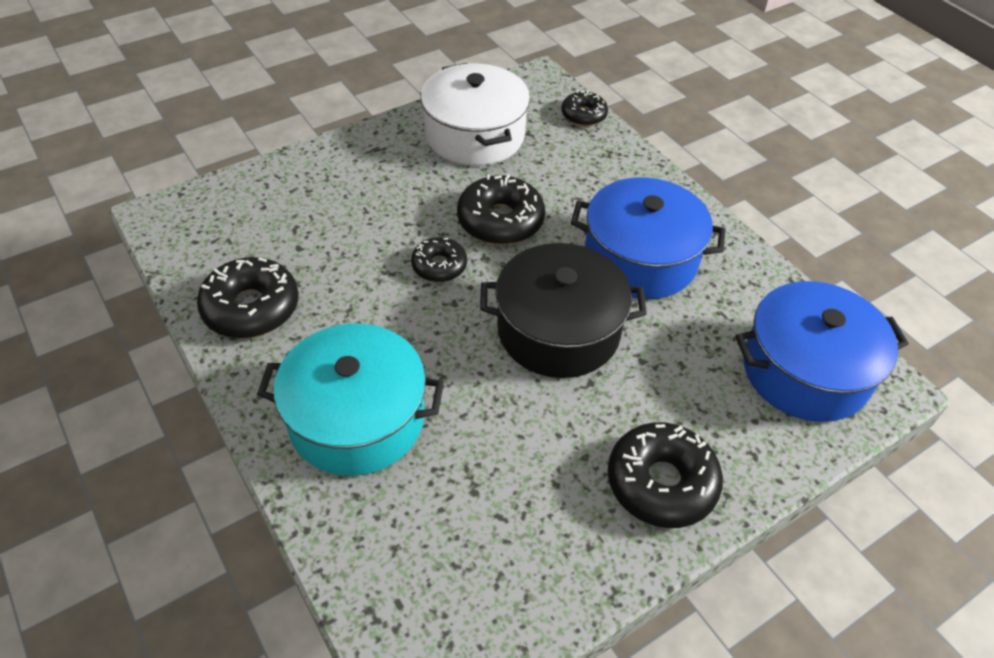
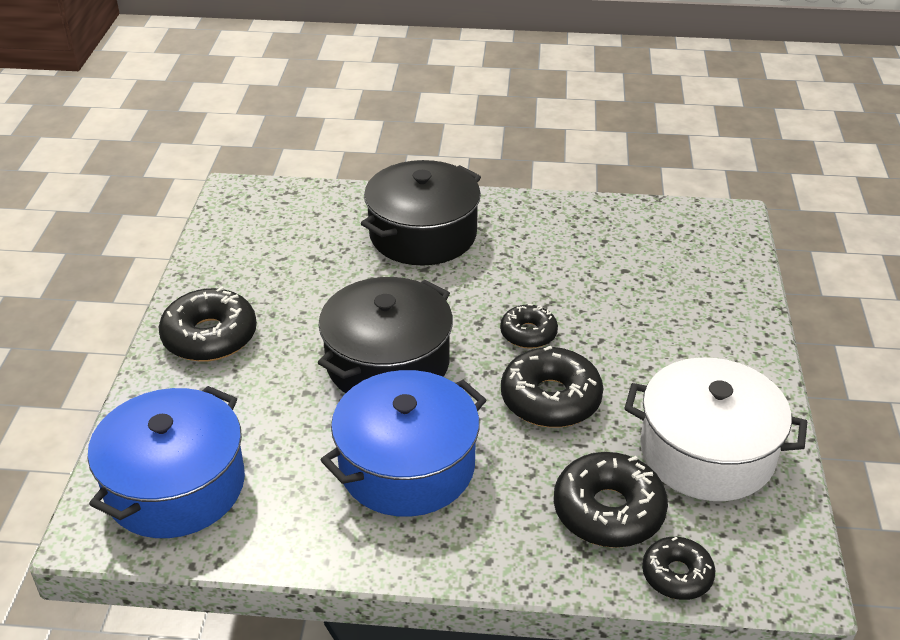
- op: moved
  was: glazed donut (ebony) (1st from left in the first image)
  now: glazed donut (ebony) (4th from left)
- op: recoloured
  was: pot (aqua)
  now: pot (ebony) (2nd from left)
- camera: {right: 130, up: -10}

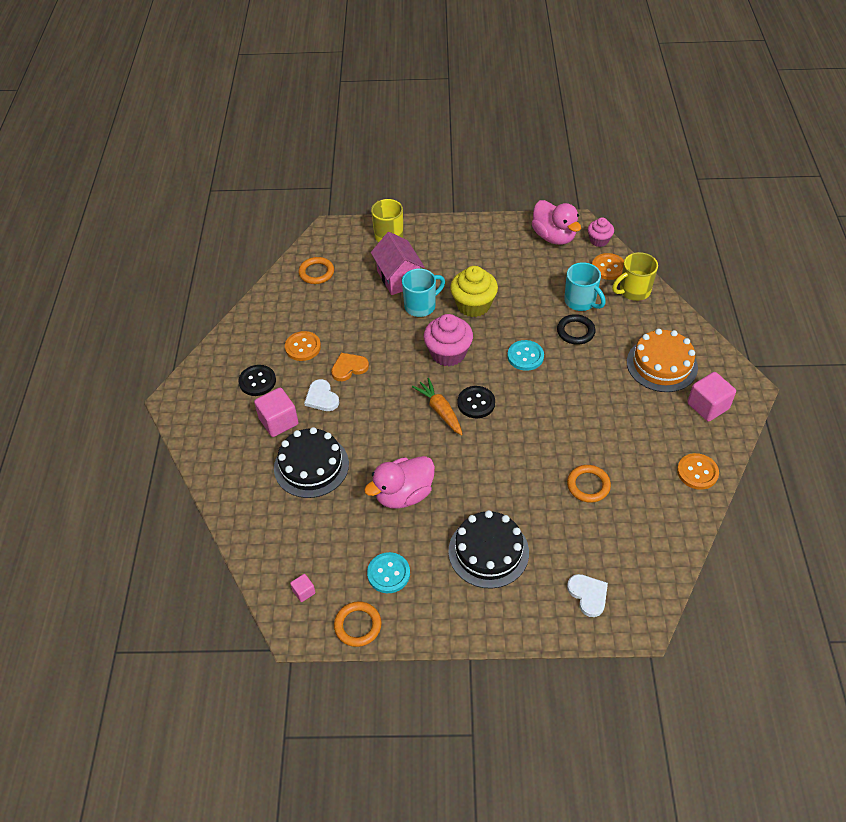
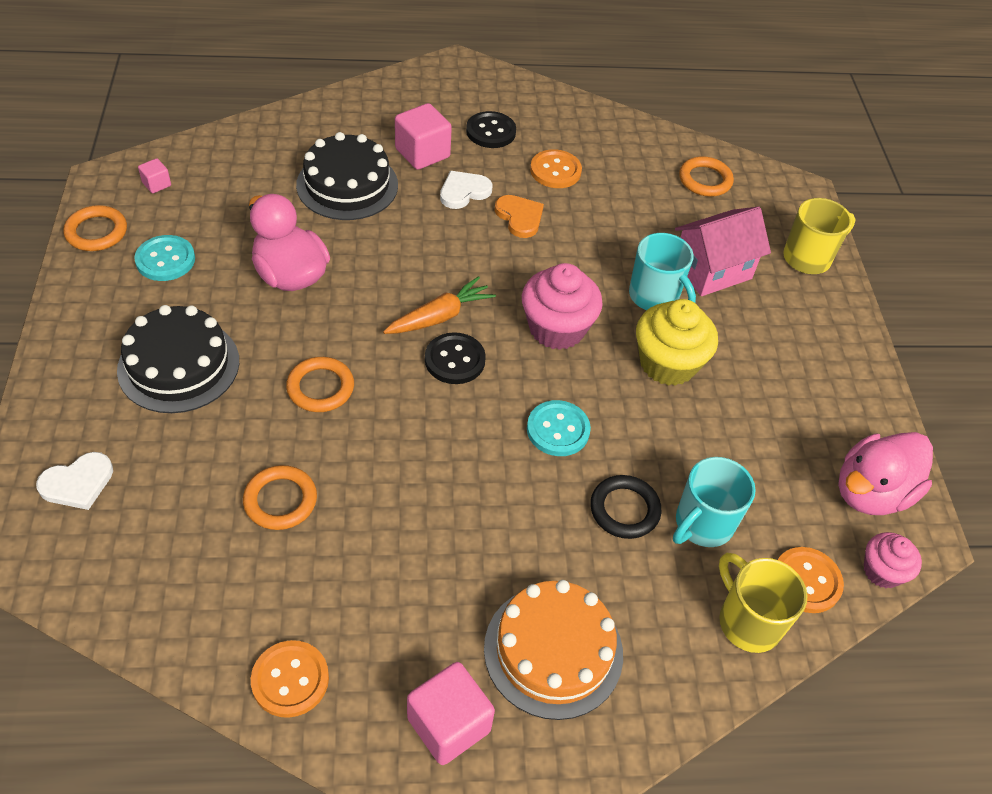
- op: added
  now: ring (orange-coloured) (3rd from left)
- camera: {right: 80, up: 0}

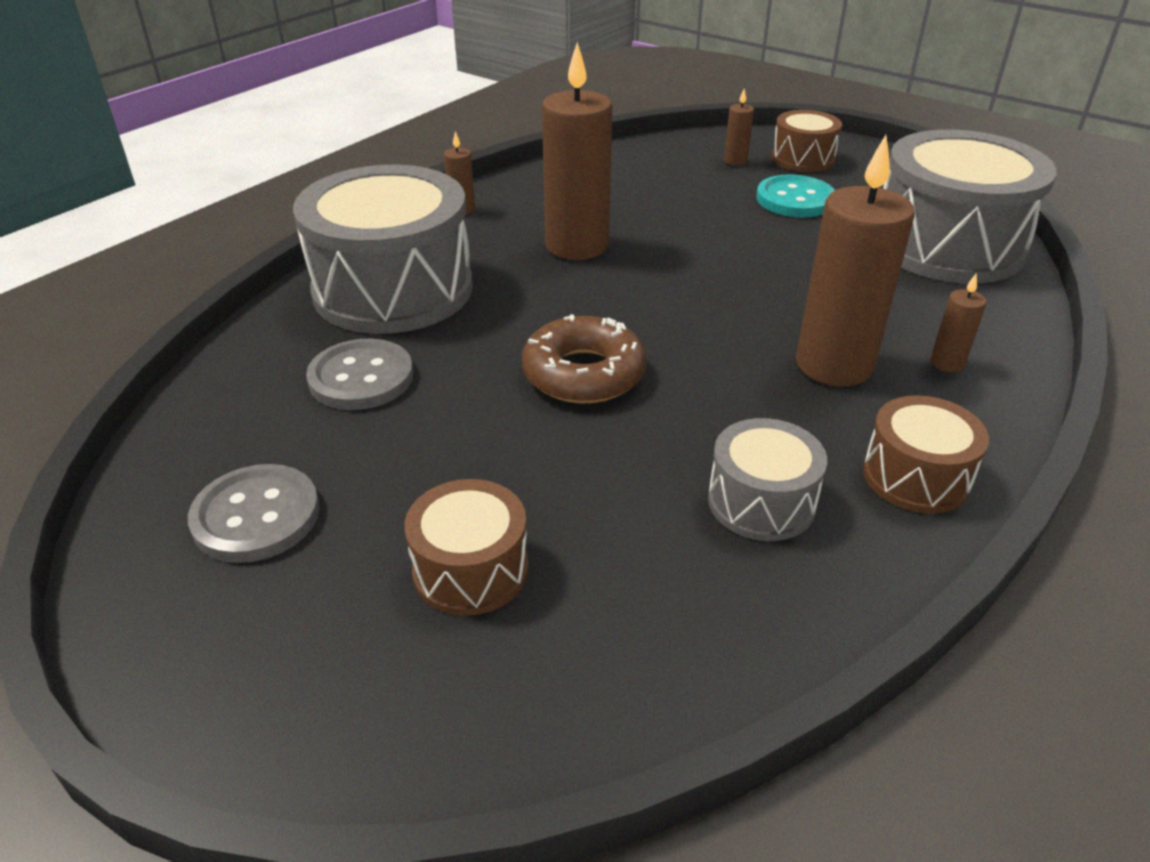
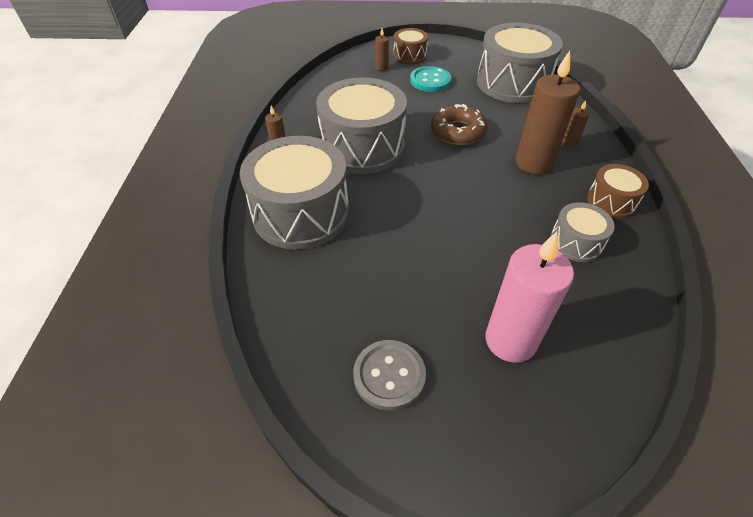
- op: removed
  was: sewing button (ash-grey) (2nd from left)
- op: moved
  was: glazed donut (dark brown)
- op: replaced
  was: snare drum (dark brown) (1st from left)
  now: wax candle (rosy)
- op: replaced
  was: wax candle (dark brown) (2nd from left)
  now: snare drum (ash-grey) (2nd from left)
- camera: {right: -35, up: 10}

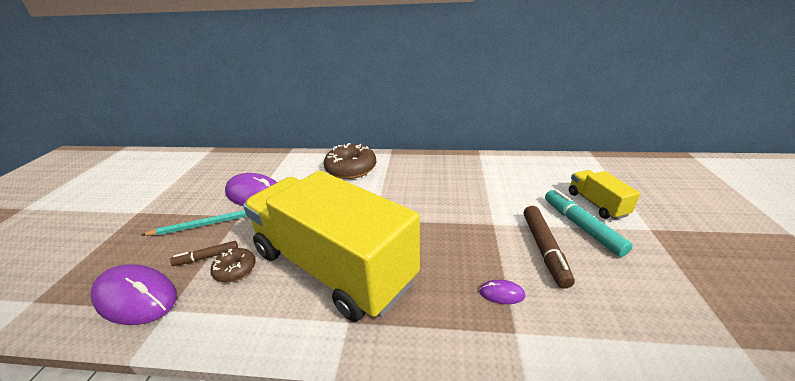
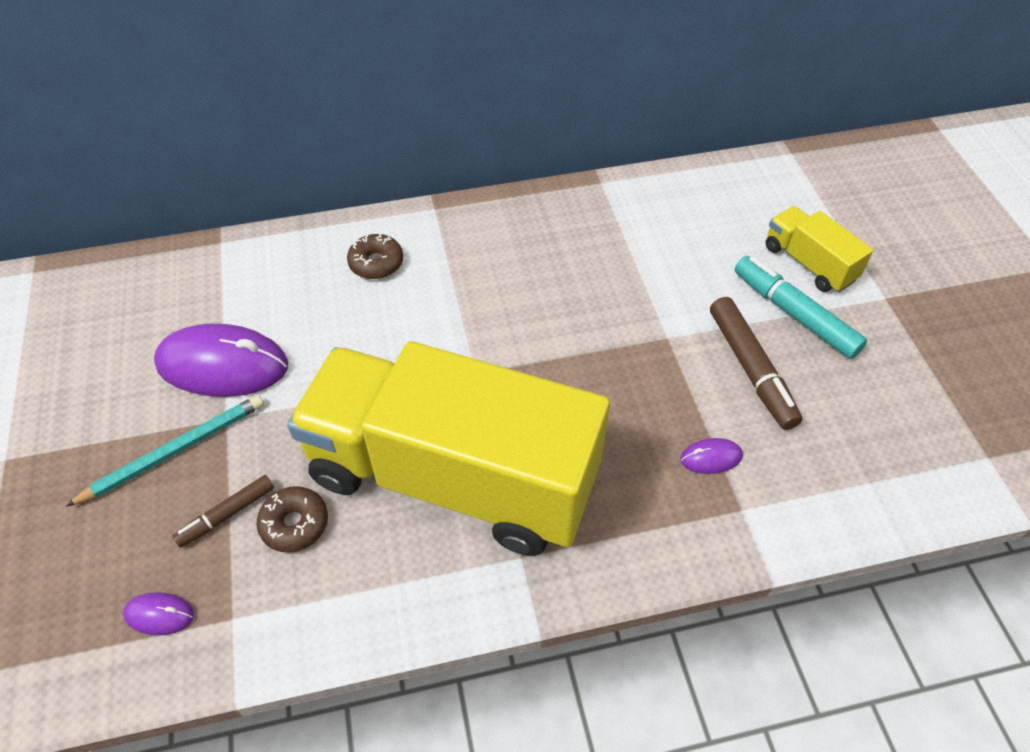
- op: resized
  was: mouse (violet) (1st from left)
  ratio: 0.44
- op: resized
  was: glazed donut (dark brown) (2nd from left)
  ratio: 0.55
- camera: {right: -20, up: 20}

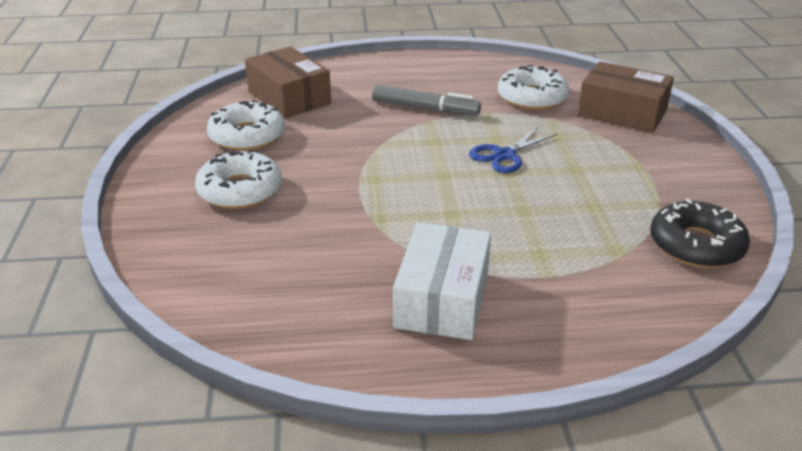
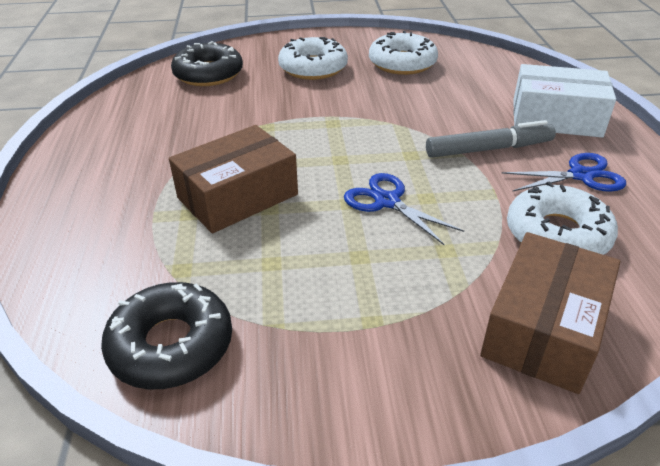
- op: added
  now: glazed donut (ebony) (2nd from left)
- op: added
  now: pair of scissors (cobalt) (2nd from left)
- op: moved
  was: package (dark brown) (1st from left)
- op: moved
  was: package (white)
- op: turned
  was: marker pen (ash-grey)
  clockwise: -120
- camera: {right: 90, up: 5}

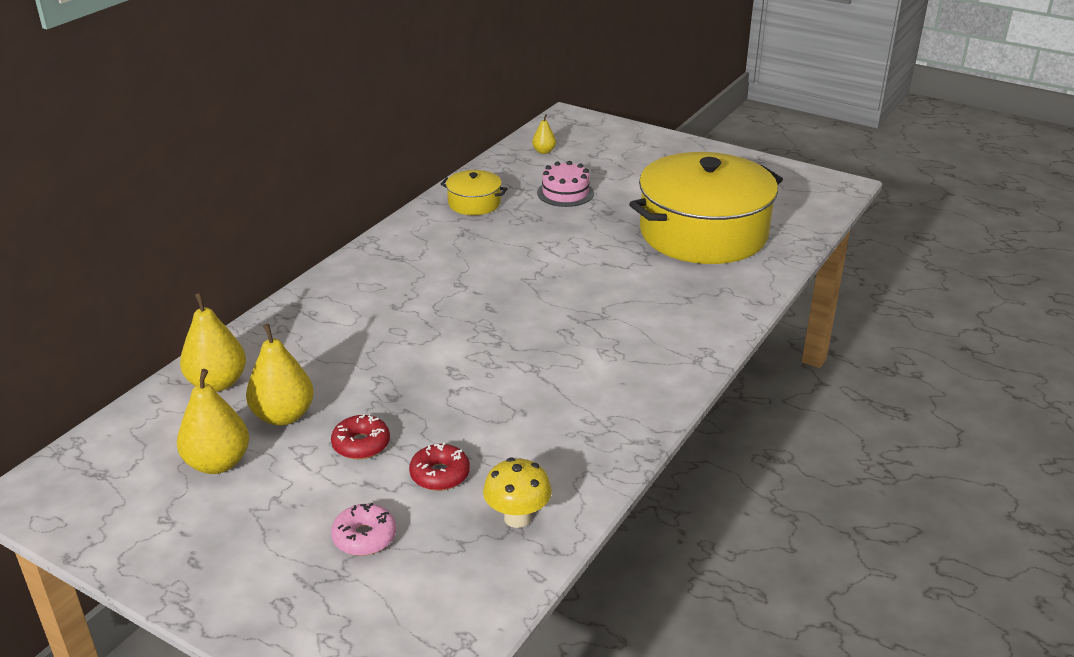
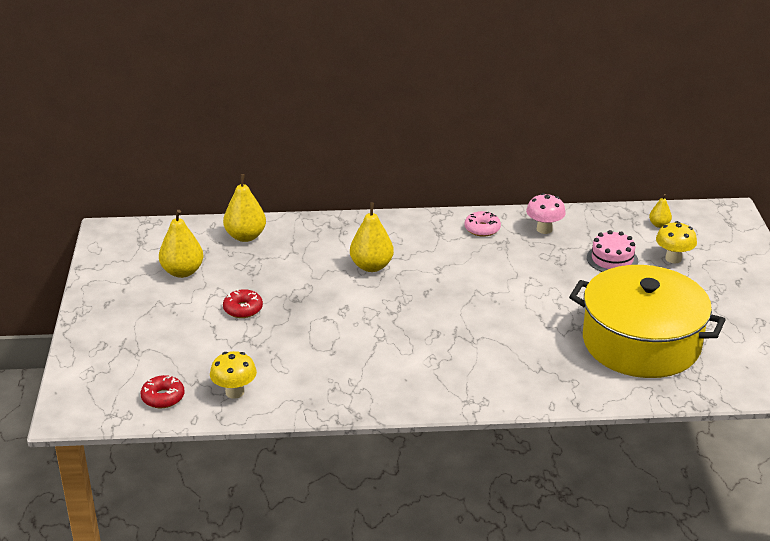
- op: added
  now: mushroom (golden) (2nd from left)
- op: moved
  was: pear (golden) (3rd from left)
- op: moved
  was: glazed donut (rosy)
- op: moved
  was: glazed donut (red) (2nd from left in the first image)
  now: glazed donut (red) (1st from left)
- op: replaced
  was: pot (golden) (1st from left)
  now: mushroom (rosy)
- camera: {right: 55, up: 0}

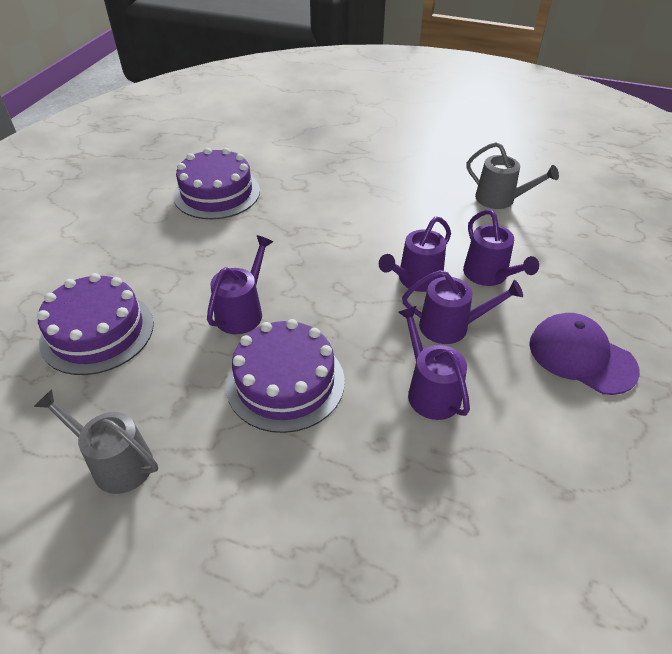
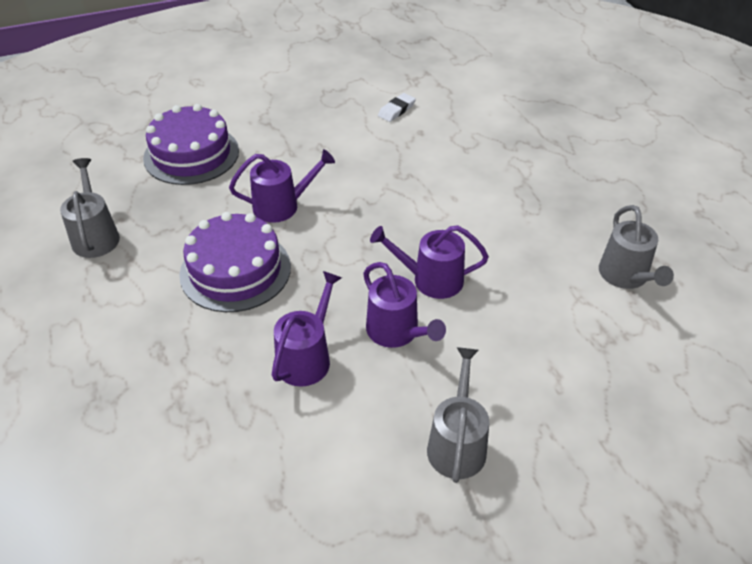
- op: removed
  was: sprinkling can (violet) (5th from left)
- op: replaced
  was: gateau (violet) (2nd from left)
  now: gum eraser (white)
- op: replaced
  was: peaked cap (violet)
  now: sprinkling can (ash-grey) (2nd from left)
- camera: {right: 50, up: 0}

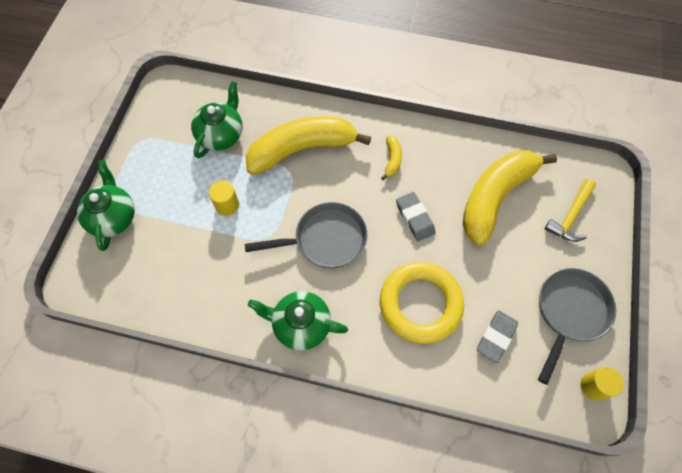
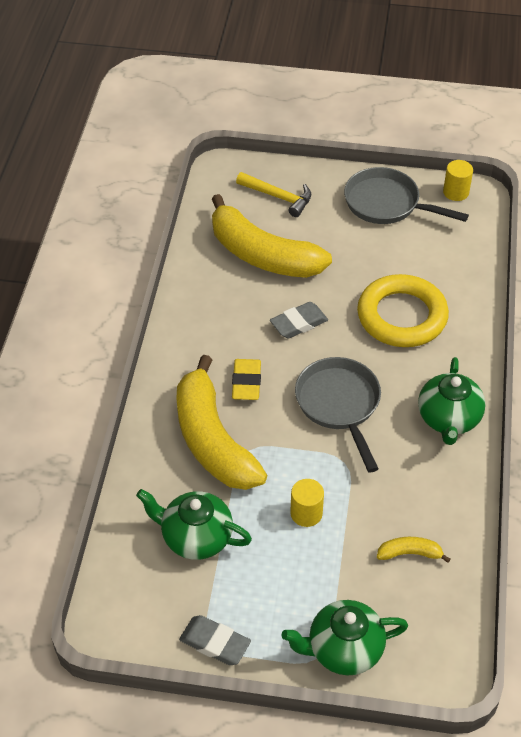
- op: added
  now: gum eraser (golden)
- op: moved
  was: banana (golden) (2nd from left in the first image)
  now: banana (golden) (3rd from left)
- op: moved
  was: gum eraser (ash-grey) (2nd from left in the first image)
  now: gum eraser (ash-grey) (1st from left)
- camera: {right: -95, up: -15}

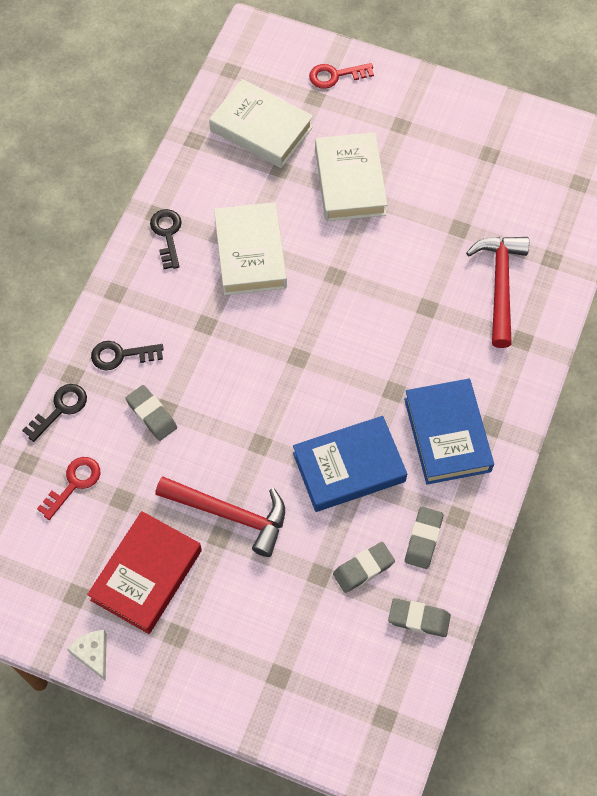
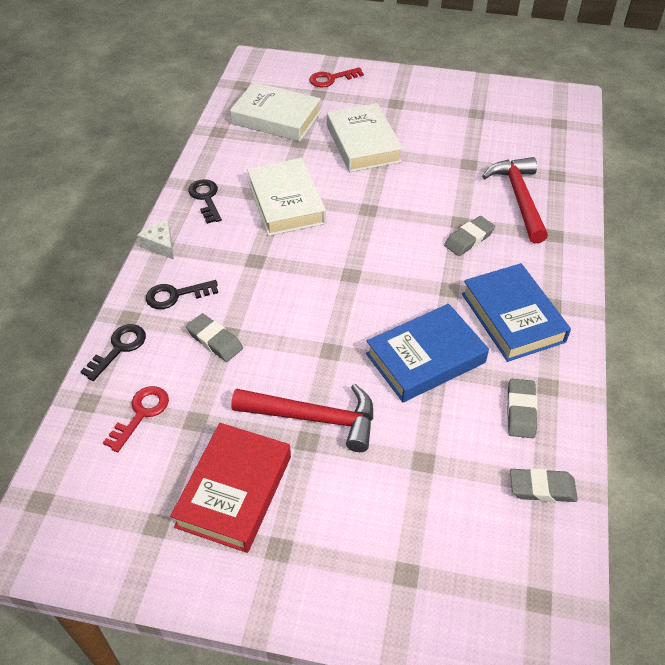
- op: moved
  was: cheese wedge (white)
- op: moved
  was: gum eraser (ash-grey) (2nd from left)
- camera: {right: -10, up: -15}

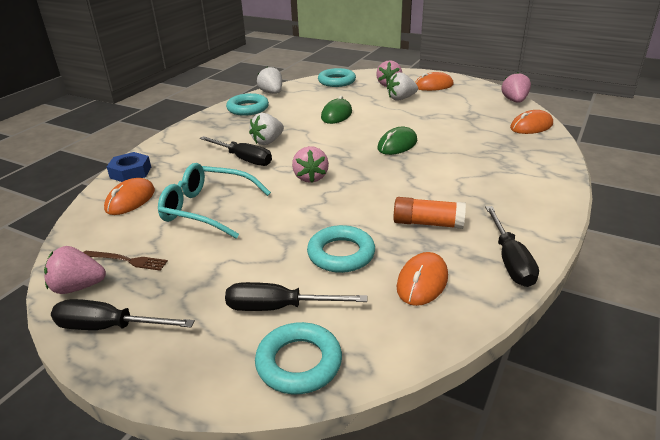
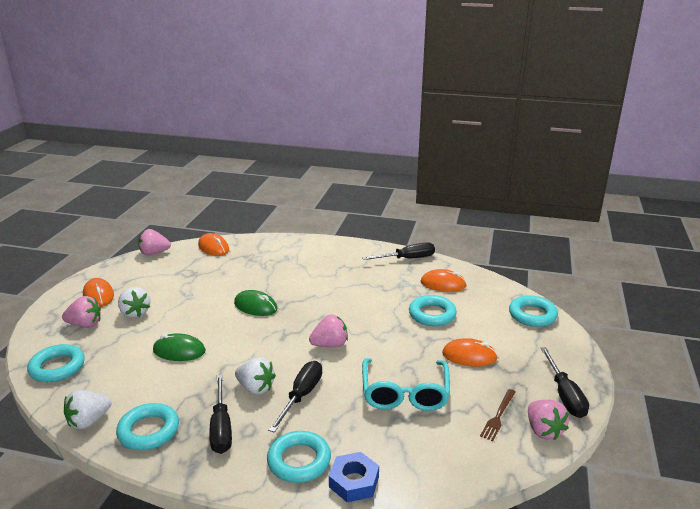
- op: removed
  was: stick of glue (orange-coloured)
- op: added
  now: ring (aqua) (3rd from left)
- op: moved
  was: mouse (orange-coloured) (1st from left in the first image)
  now: mouse (orange-coloured) (4th from left)
- op: moved
  was: hand screwdriver (ebony) (3rd from left in the first image)
  now: hand screwdriver (ebony) (1st from left)
- op: turned
  was: fork (dark brown)
  clockwise: -150
- camera: {right: -105, up: -5}

